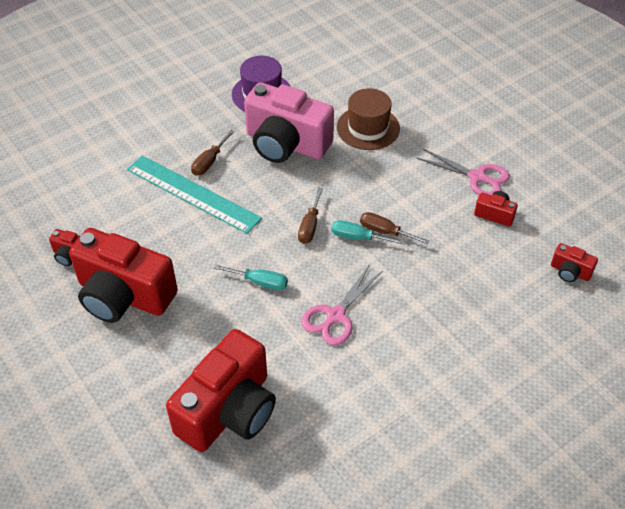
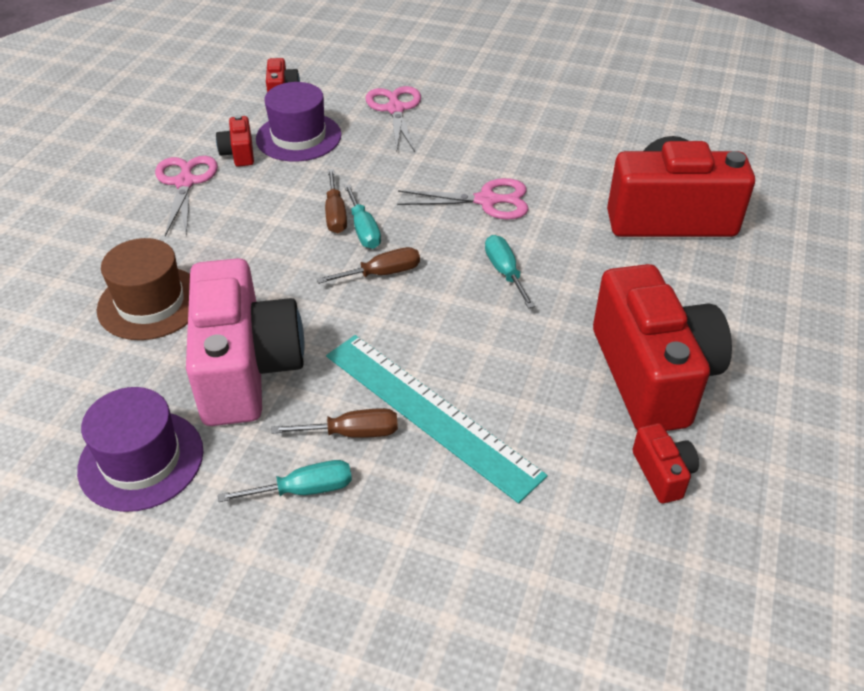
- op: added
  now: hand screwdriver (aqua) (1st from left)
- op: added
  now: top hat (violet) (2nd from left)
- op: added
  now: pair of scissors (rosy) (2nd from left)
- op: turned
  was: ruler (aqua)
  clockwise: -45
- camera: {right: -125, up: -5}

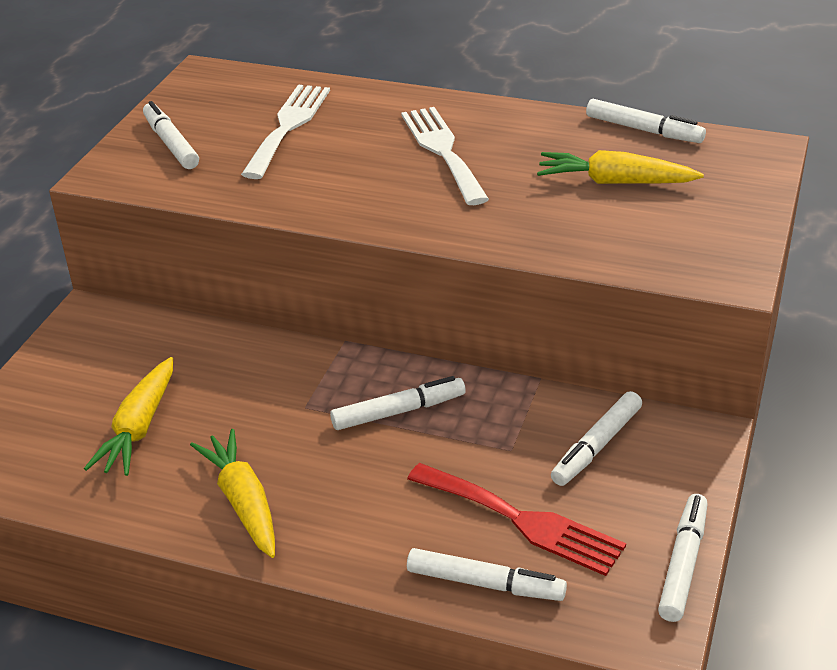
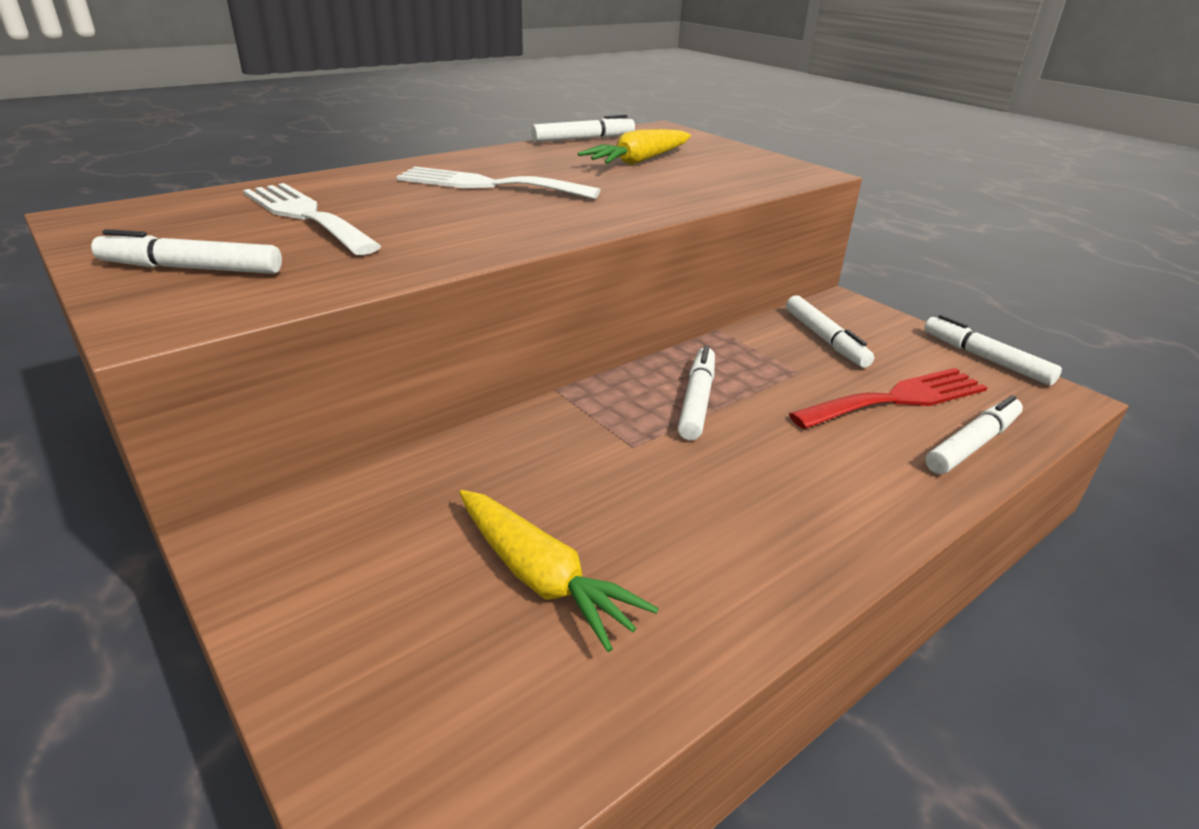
- op: removed
  was: root vegetable (golden) (2nd from left)
- camera: {right: -60, up: -5}

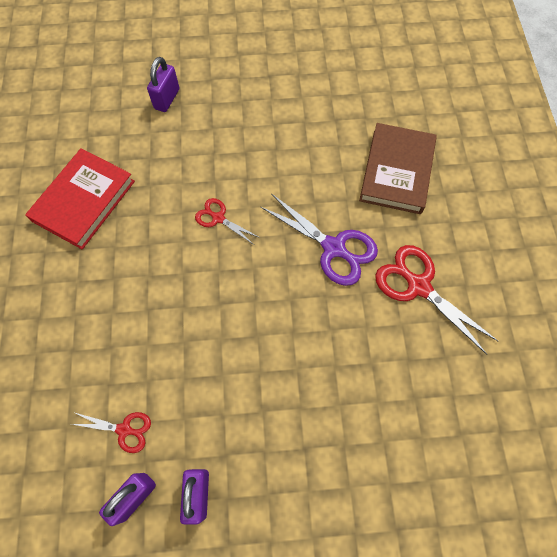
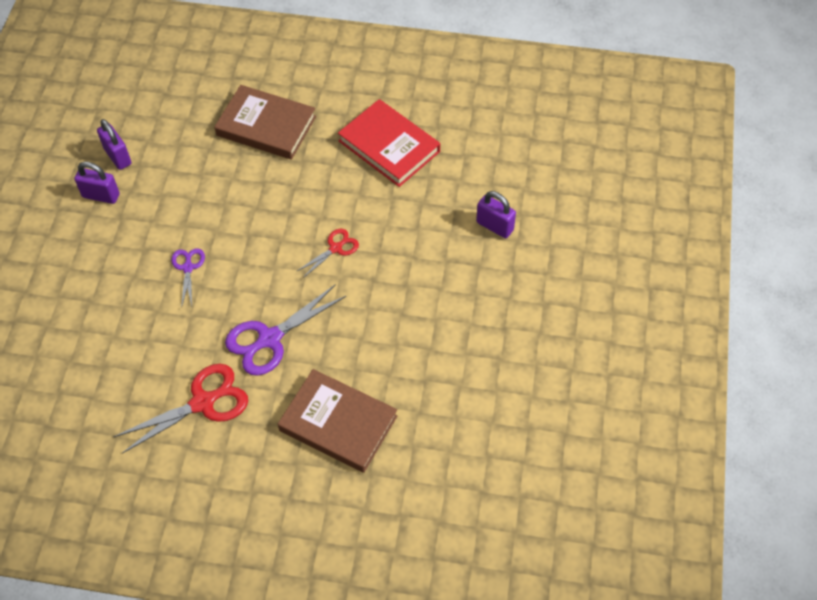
- op: removed
  was: pair of scissors (red) (1st from left)
- op: added
  now: pair of scissors (violet) (1st from left)
- op: added
  now: book (dark brown) (1st from left)
- camera: {right: 105, up: -10}

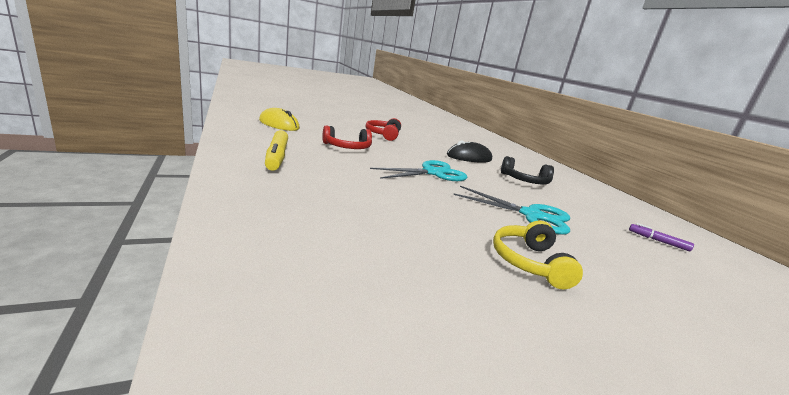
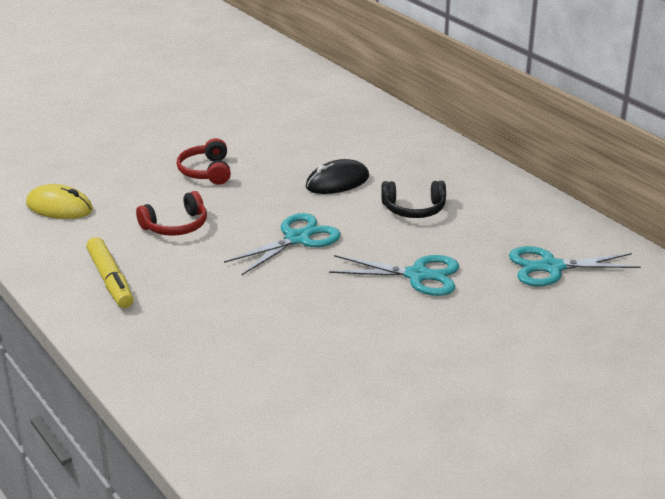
- op: removed
  was: over-ear headphones (golden)
- op: replaced
  was: marker pen (violet)
  now: pair of scissors (aqua) (3rd from left)
- camera: {right: -10, up: 10}

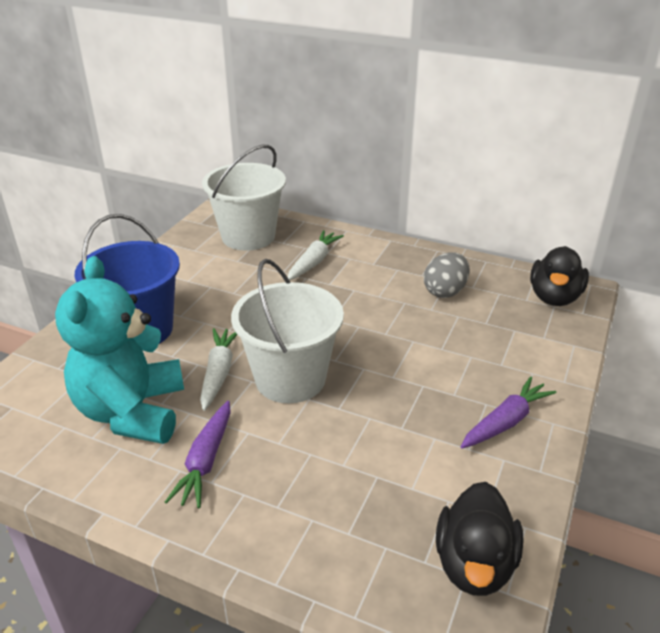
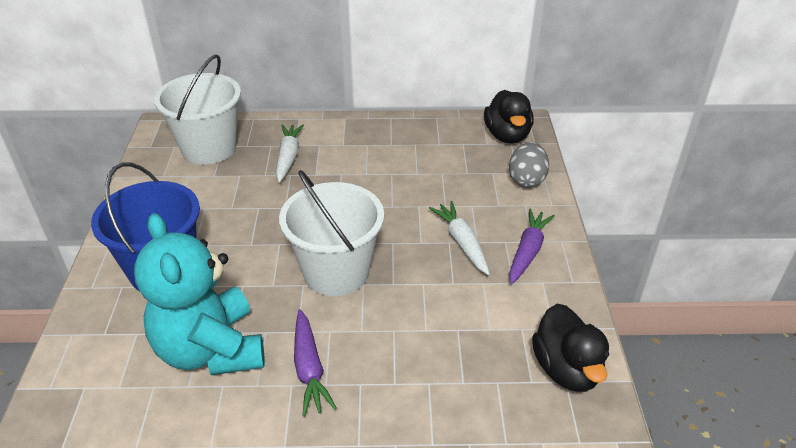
- op: moved
  was: root vegetable (white) (1st from left in the first image)
  now: root vegetable (white) (2nd from left)
- op: moved
  was: toy egg (ash-grey)
- camera: {right: -25, up: 5}

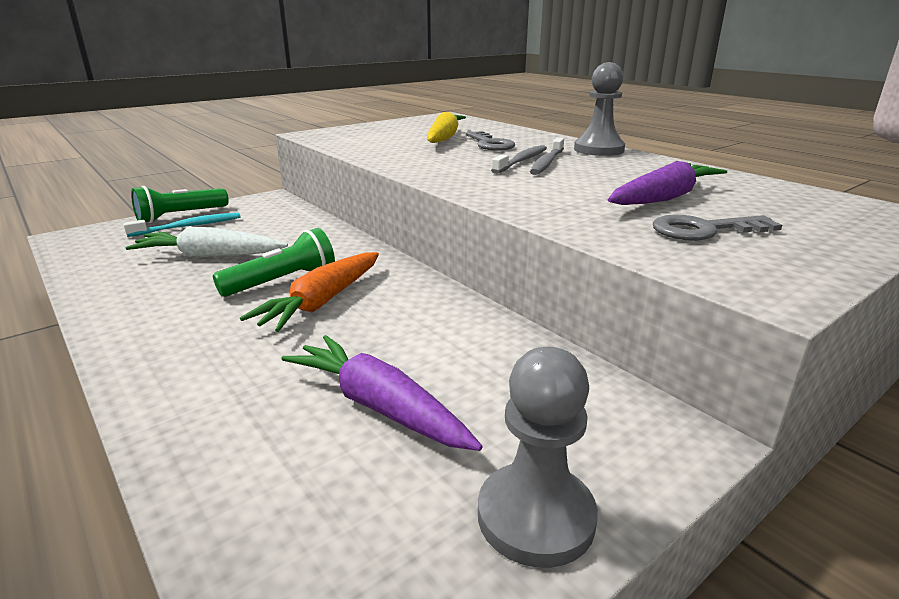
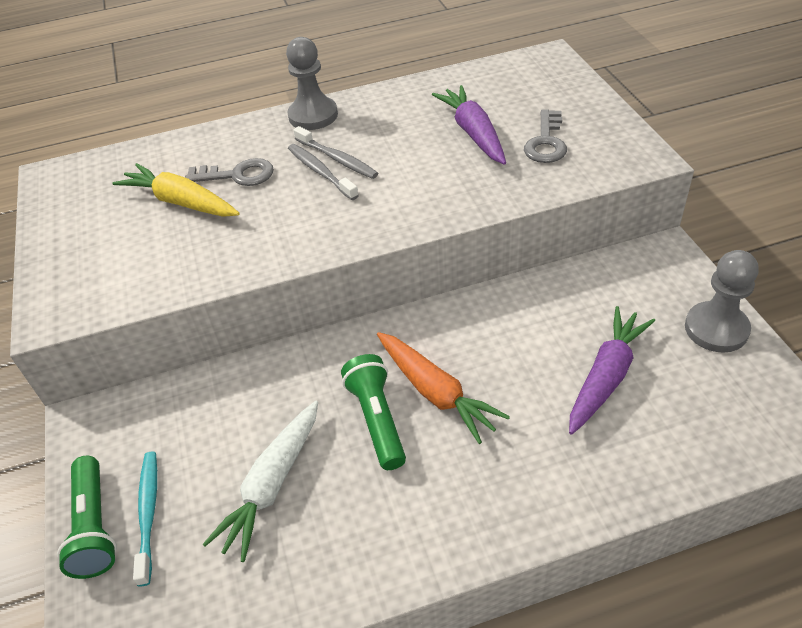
- op: turned
  was: root vegetable (violet) (1st from left in the first image)
  clockwise: 150
- camera: {right: -65, up: 20}

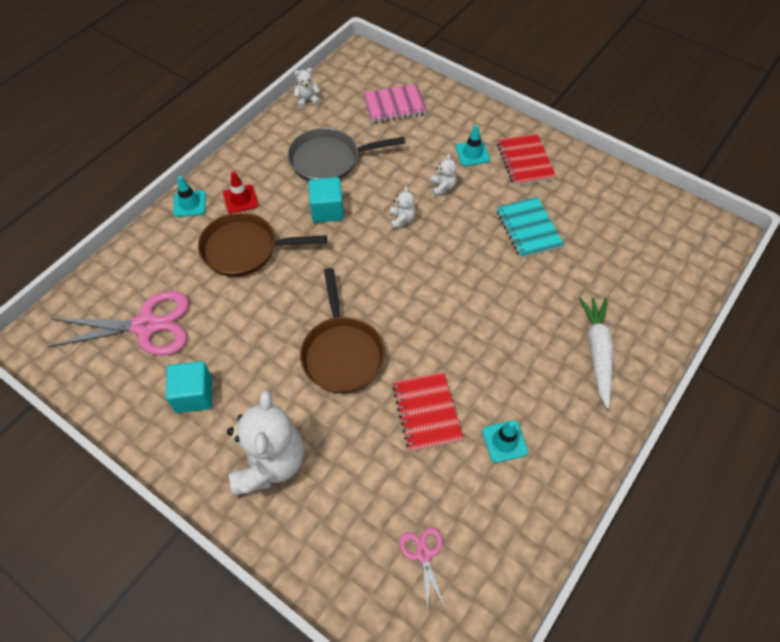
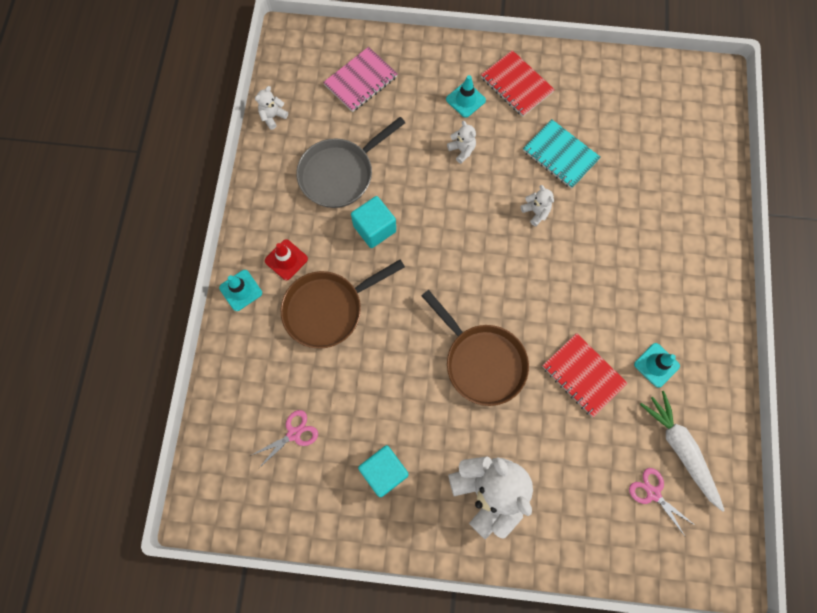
- op: moved
  was: teddy (white) (3rd from left in the first image)
  now: teddy (white) (4th from left)
- op: moved
  was: root vegetable (white)
- op: resized
  was: pair of scissors (rosy) (1st from left)
  ratio: 0.49
- camera: {right: -30, up: 15}

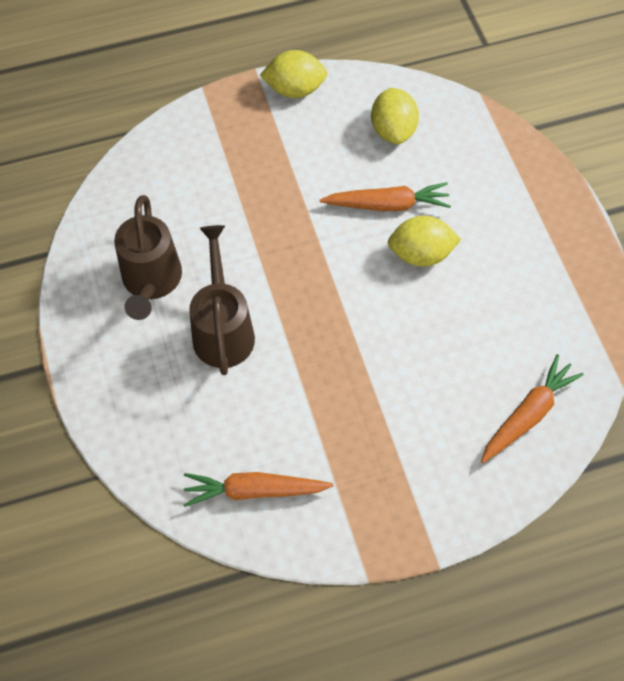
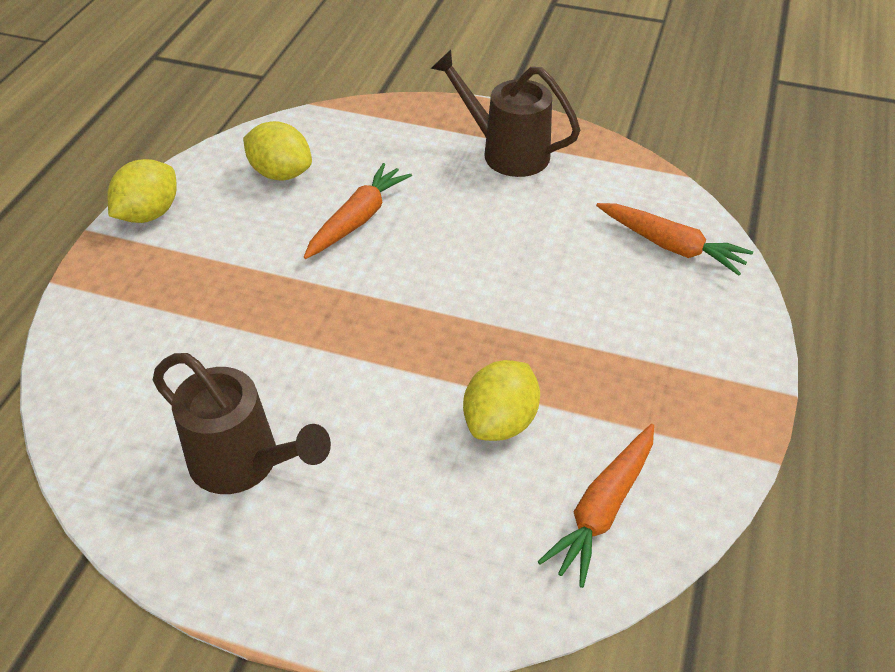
- op: moved
  was: sprinkling can (dark brown) (2nd from left)
- op: moved
  was: toy lemon (golden) (3rd from left)
- op: turned
  was: root vegetable (orange-coloured) (3rd from left)
  clockwise: 135
- camera: {right: -55, up: -15}

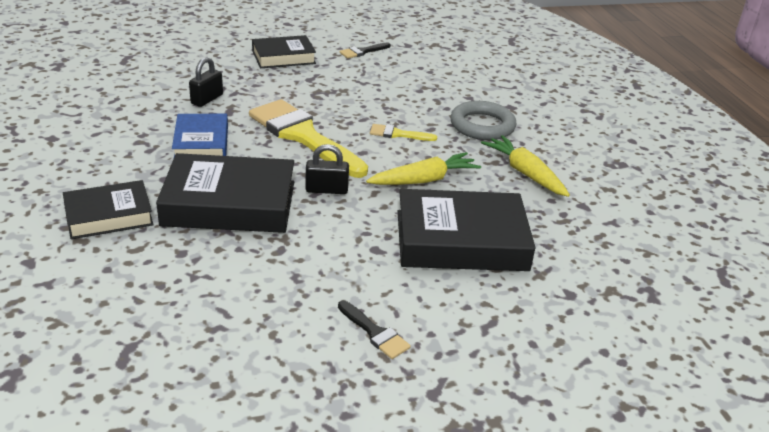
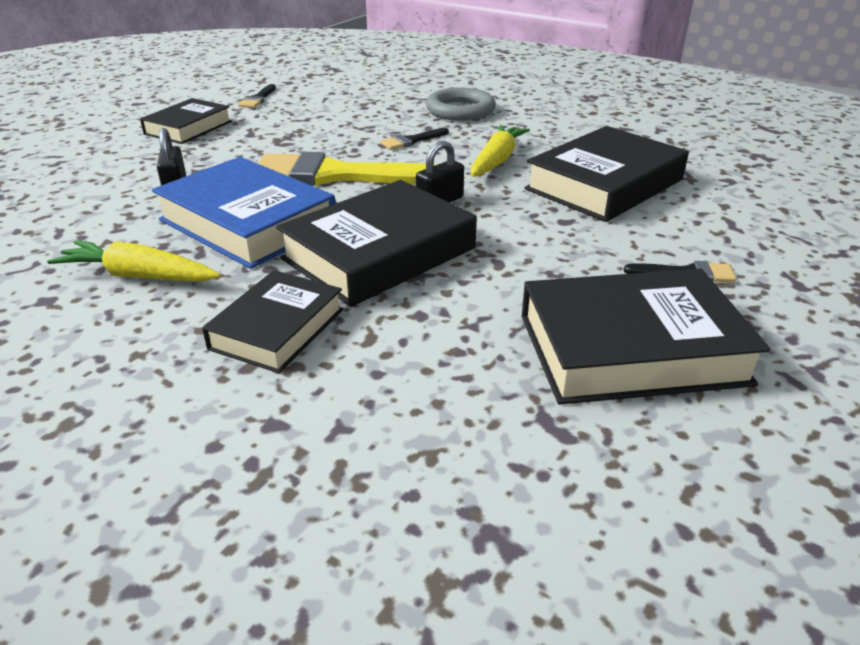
- op: added
  now: book (ebony) (5th from left)
- op: moved
  was: root vegetable (golden) (2nd from left in the first image)
  now: root vegetable (golden) (1st from left)
- op: recoloured
  was: paint brush (golden) (2nd from left)
  now: paint brush (ebony) (2nd from left)
- op: resized
  was: book (cobalt)
  ratio: 1.61
- camera: {right: -40, up: 0}

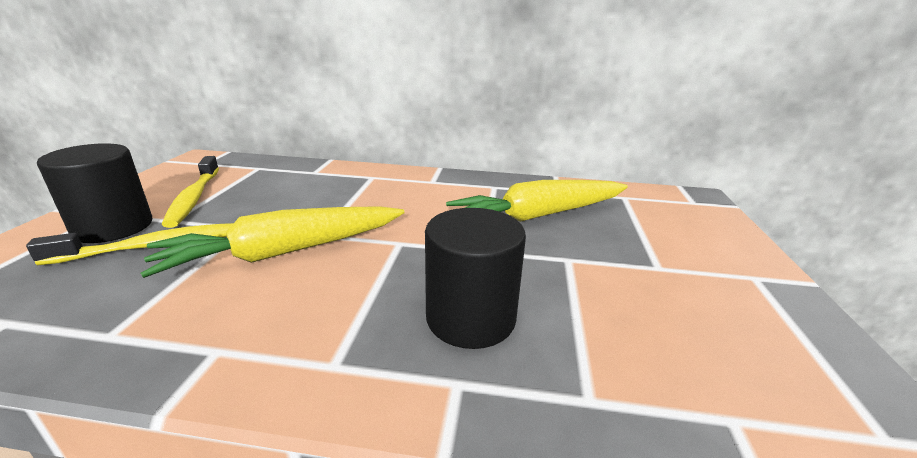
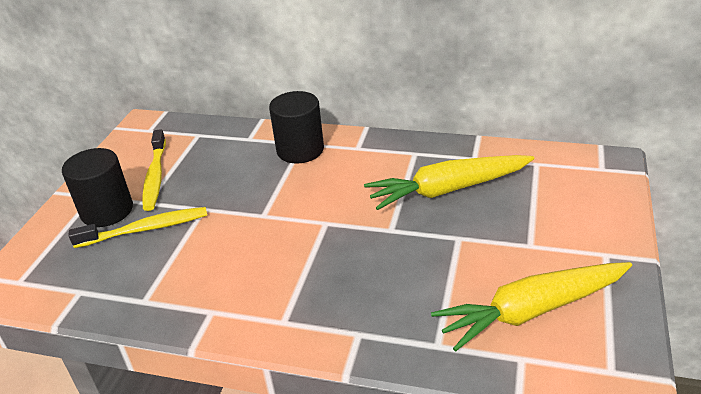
- op: moved
  was: root vegetable (golden) (1st from left in the first image)
  now: root vegetable (golden) (2nd from left)
- op: moved
  was: cylinder shape (ebony) (2nd from left)
- camera: {right: 10, up: 10}

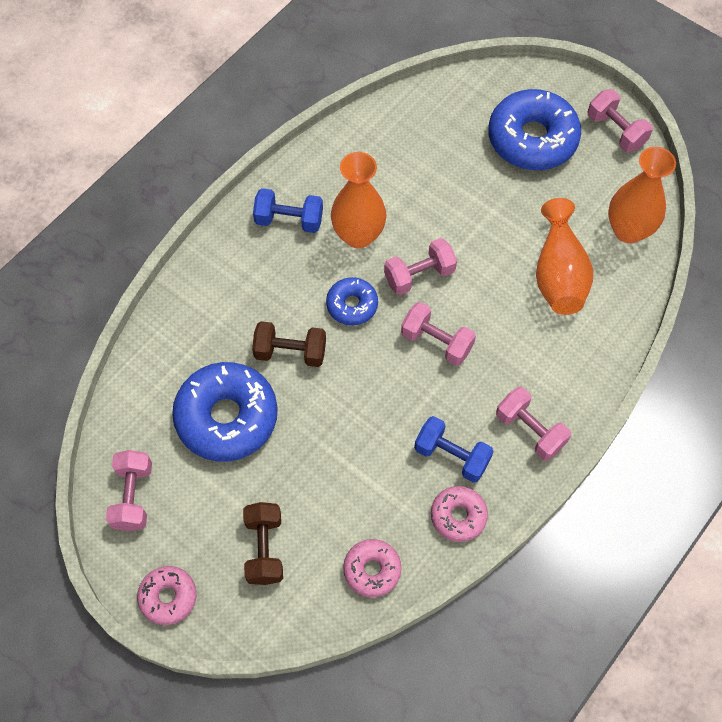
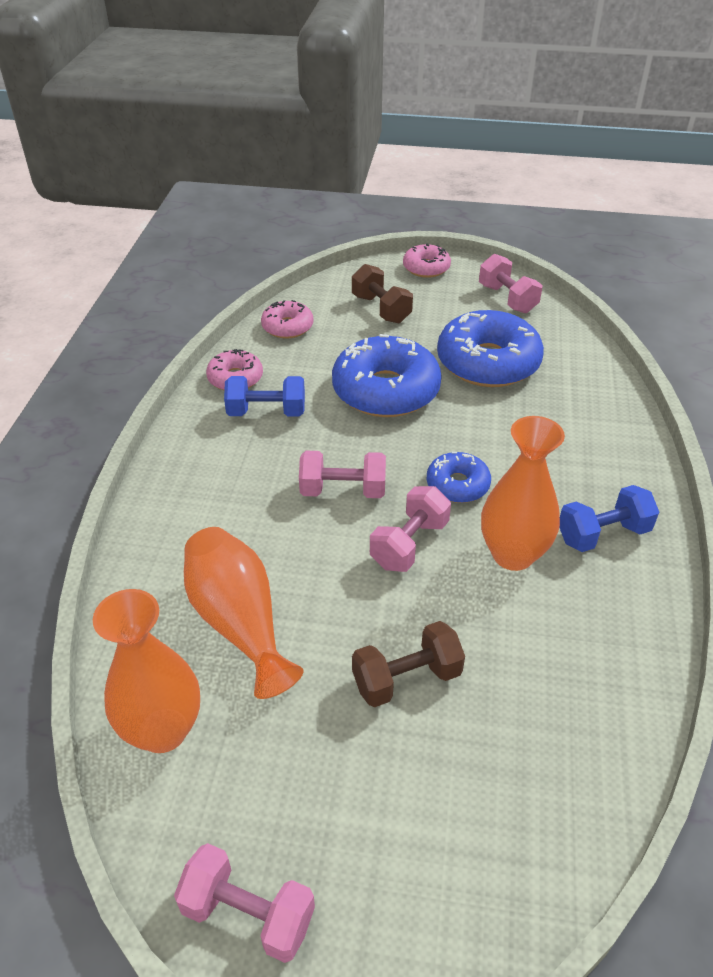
- op: removed
  was: hand weight (rosy) (4th from left)
- op: moved
  was: hand weight (dark brown) (2nd from left)
- op: moved
  was: glazed donut (cobalt) (3rd from left in the first image)
  now: glazed donut (cobalt) (1st from left)
- camera: {right: 150, up: -20}

